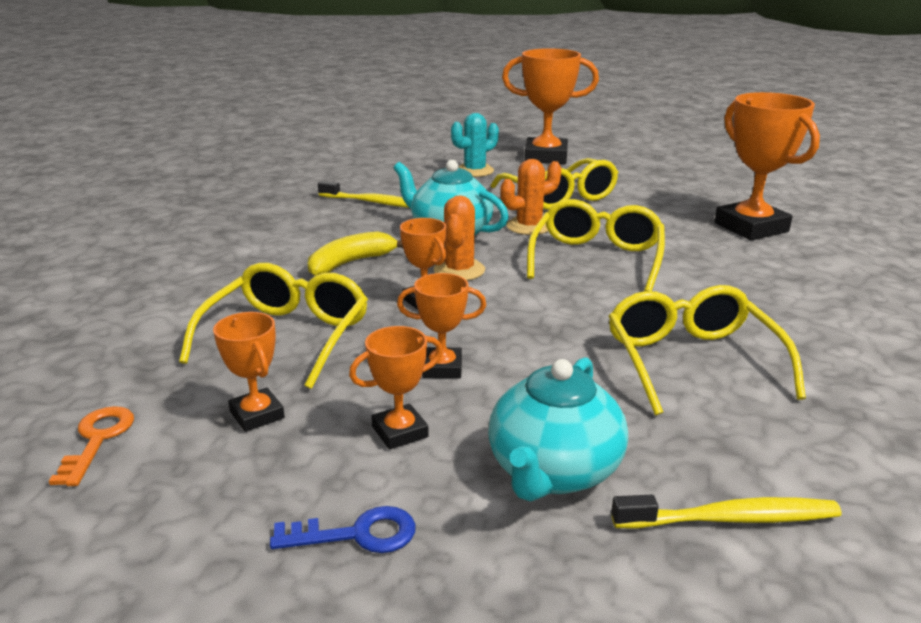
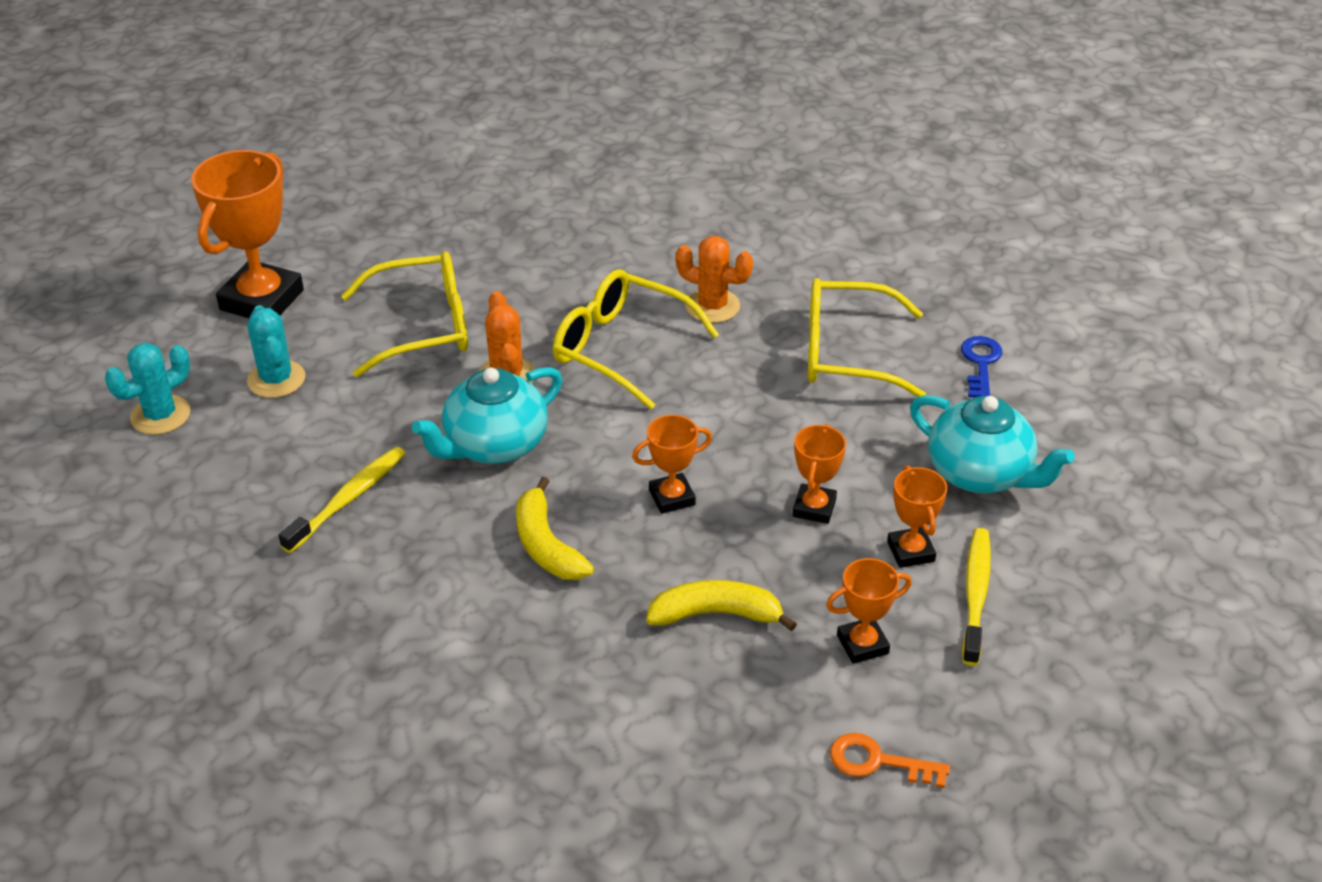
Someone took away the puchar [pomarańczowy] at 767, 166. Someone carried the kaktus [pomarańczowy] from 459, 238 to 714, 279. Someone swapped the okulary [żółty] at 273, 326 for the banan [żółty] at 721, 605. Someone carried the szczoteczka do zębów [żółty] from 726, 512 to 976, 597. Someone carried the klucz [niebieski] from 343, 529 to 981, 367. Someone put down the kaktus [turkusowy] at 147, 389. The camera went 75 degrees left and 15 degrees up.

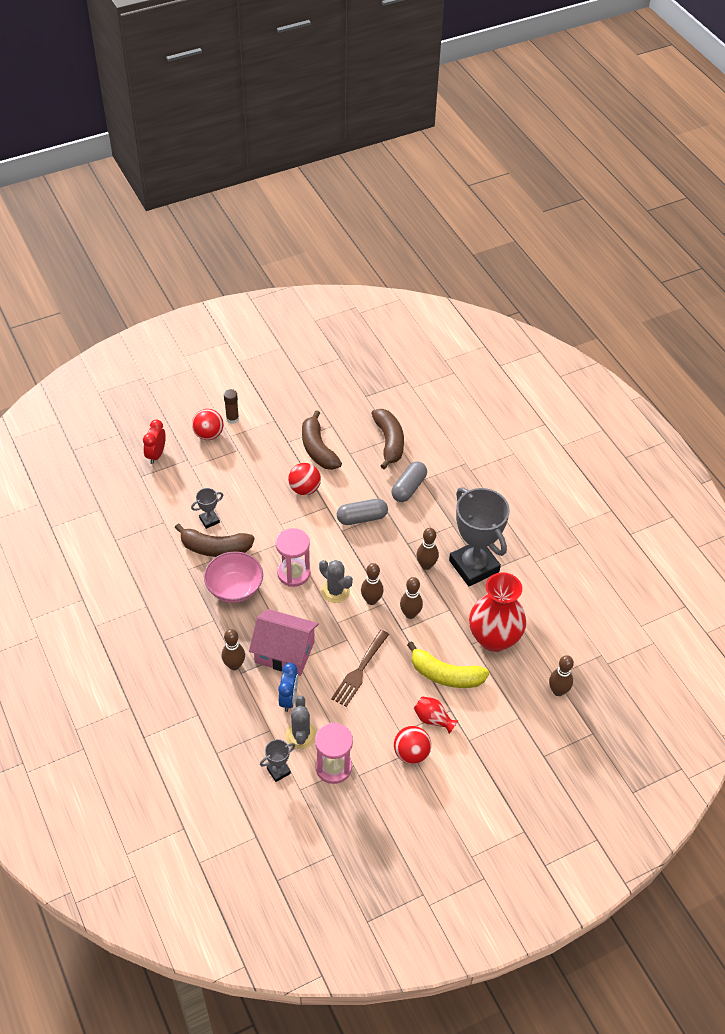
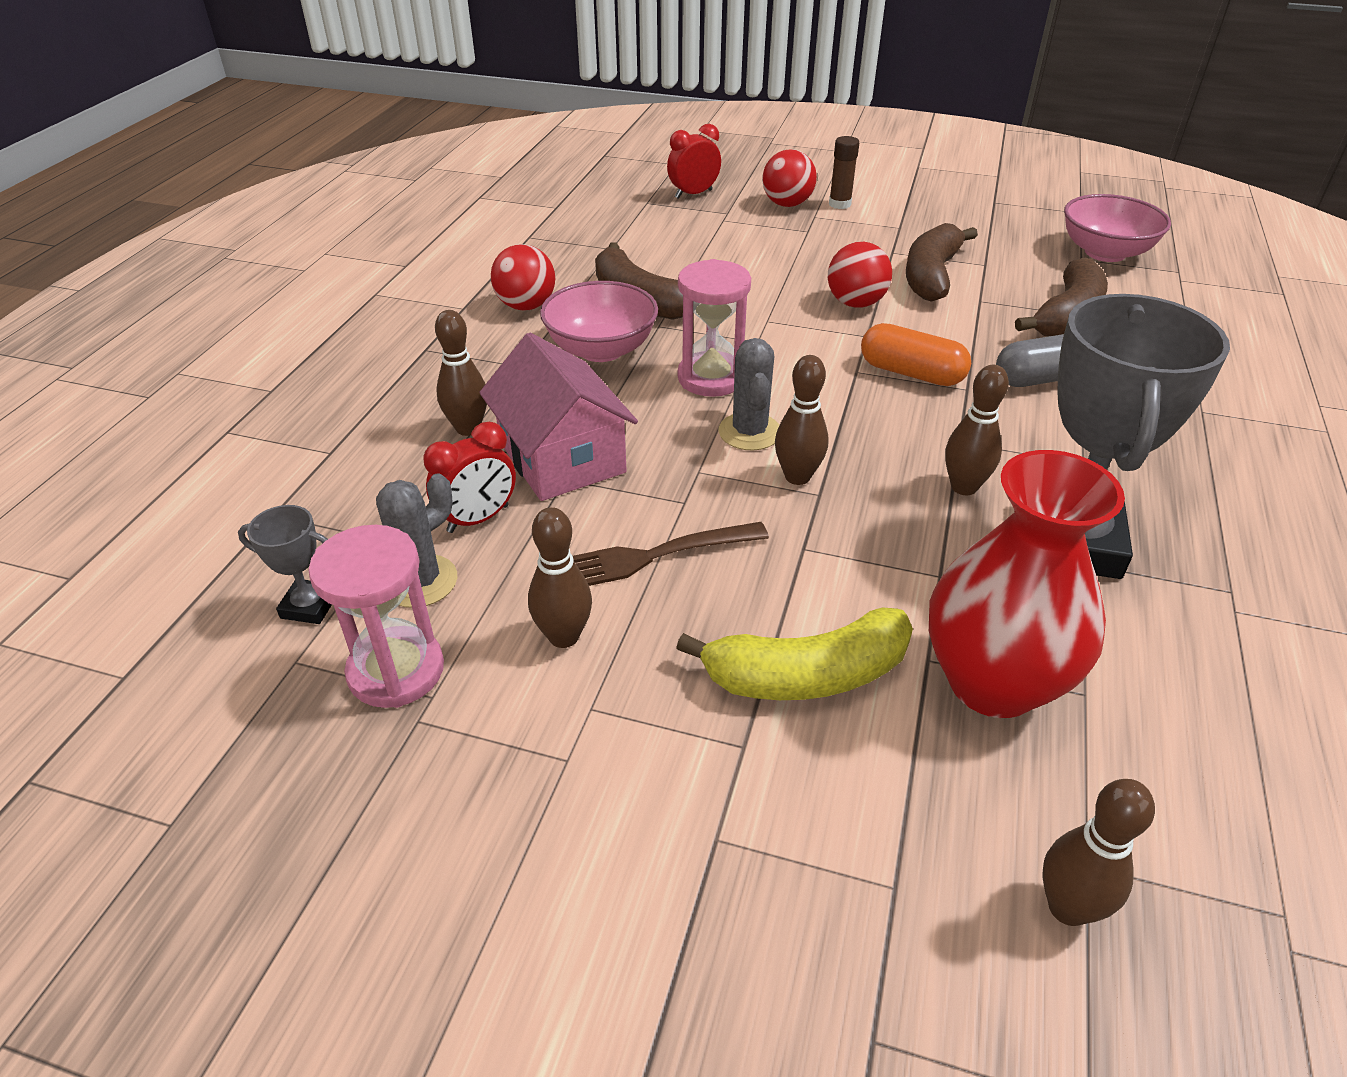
Someone took away the puchar [szary] at 207, 508. Someone repainted the kapsułka [szary] at 362, 512, which became the kapsułka [pomarańczowy] at 916, 354. Someone carried the kręgiel [brązowy] from 411, 598 to 560, 577. Someone rotated the banan [żółty] at 448, 664 by 75 degrees counterclockwise. Someone repainted the budzik [niebieski] at 288, 687, which became the budzik [czerwony] at 469, 477. Someone took away the wazon [czerwony] at 436, 715. Someone carried the piłka [czerwony] from 412, 745 to 523, 277. Someone put down the miska [różowy] at 1117, 228. The camera went 45 degrees right and 10 degrees down.

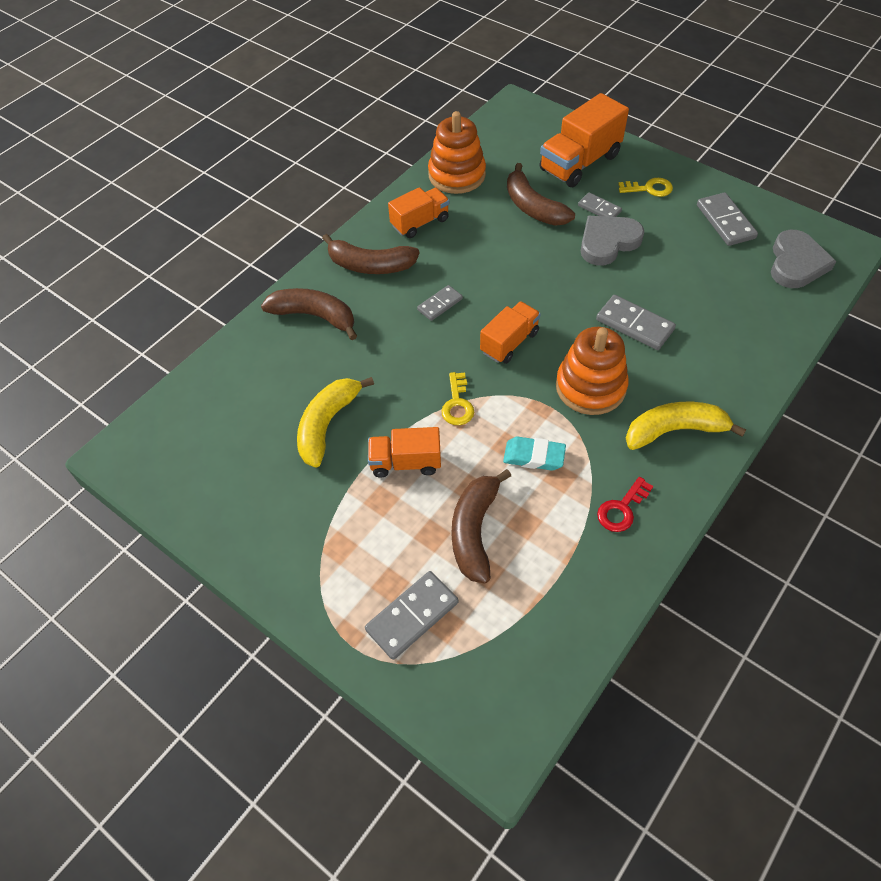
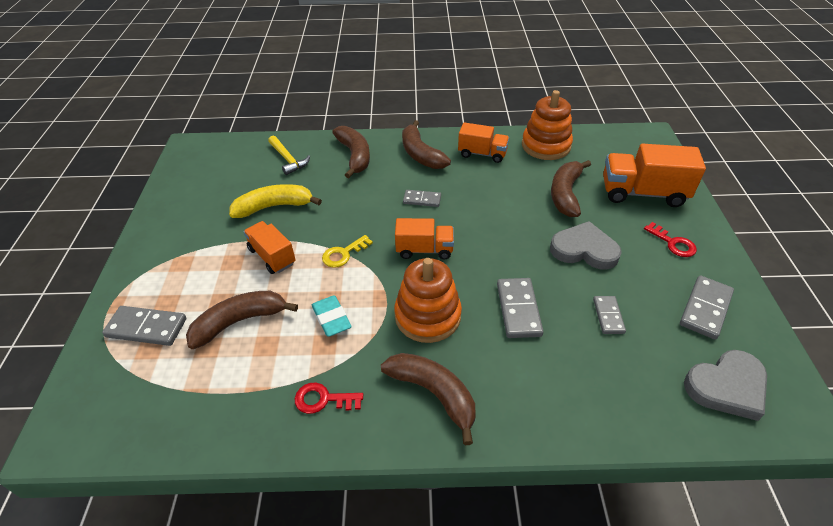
Someone repainted the klucz [żółty] at 645, 187, which became the klucz [czerwony] at 670, 239. Someone carried the kostka domina [szary] from 600, 204 to 609, 315. Someone repainted the banan [żółty] at 686, 426, which became the banan [brązowy] at 428, 399. Someone put down the młotek [żółty] at 289, 155. The camera went 50 degrees right and 10 degrees down.

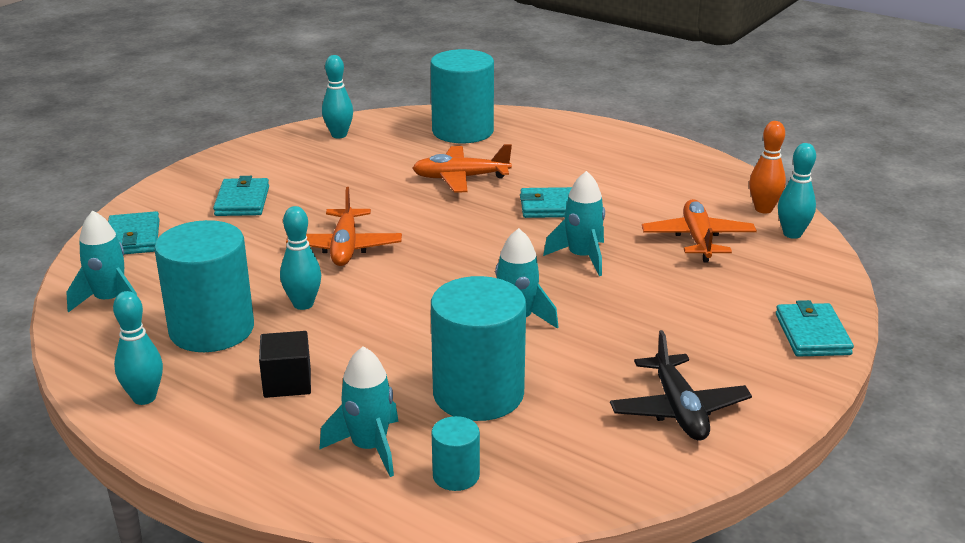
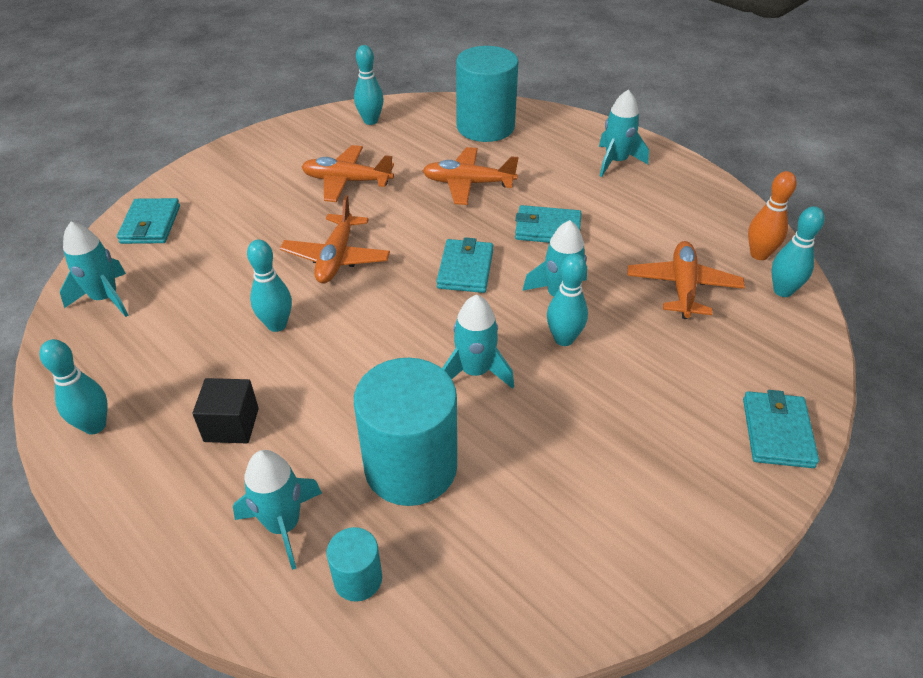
Someone carried the portfel [turkusowy] from 241, 196 to 465, 265. Someone took away the walec [turkusowy] at 204, 286. Someone took away the samolot [czarny] at 681, 385. Someone put down the rakieta [turkusowy] at 624, 133. Someone put down the samolot [pomarańczowy] at 348, 173. Someone put down the kręgiel [turkusowy] at 567, 299. The camera went 10 degrees right and 15 degrees up.

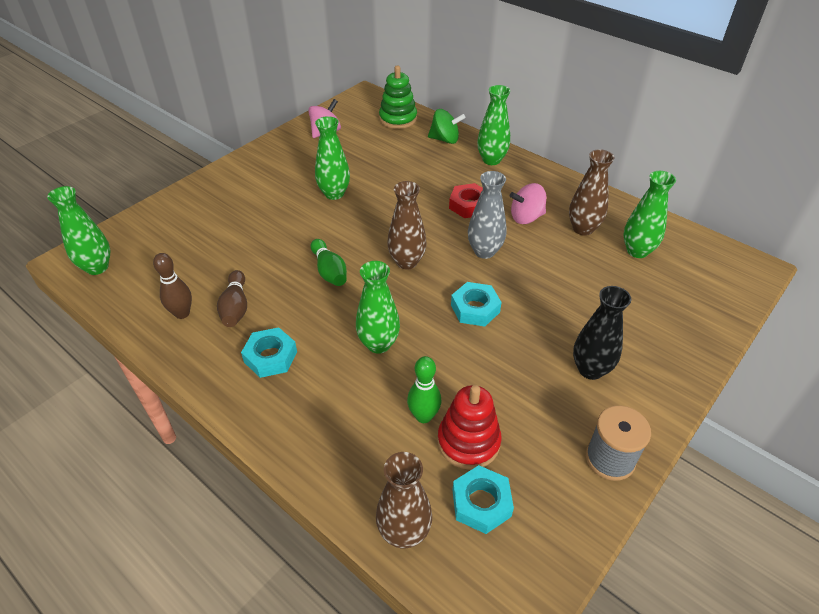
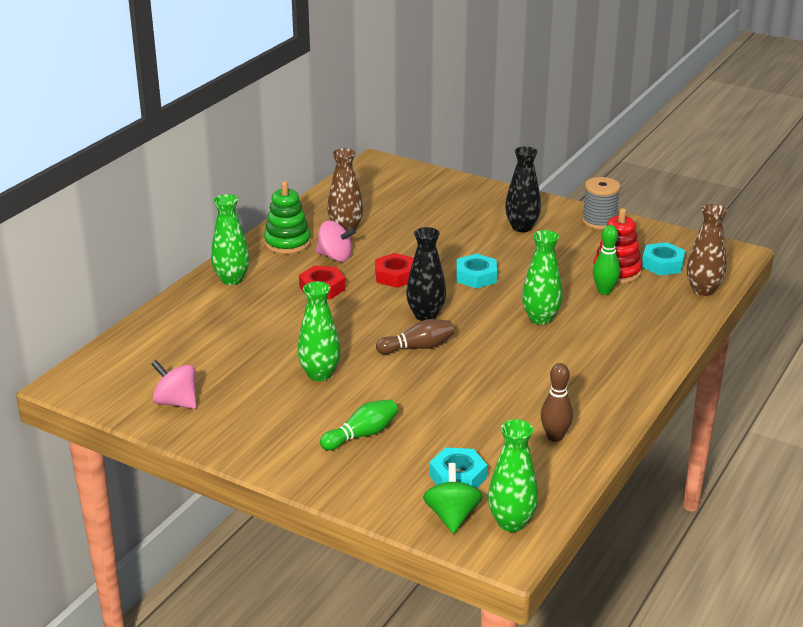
Someone carried the zabawka nakładanka [zielony] from 398, 97 to 287, 217. Someone carried the bączek [zielony] from 447, 126 to 453, 498. Someone swapped the wazon [szary] at 487, 215 for the nakrętka [czerwony] at 394, 270. Someone took away the wazon [zielony] at 649, 214. Someone repainted the wazon [brązowy] at 407, 225, which became the wazon [czarny] at 426, 274. Someone rotated the bączek [różowy] at 528, 203 by 45 degrees counterclockwise. Someone carried the kręgiel [zielony] from 329, 262 to 359, 424. Someone carried the kręgiel [brązowy] from 232, 298 to 415, 336. Someone carried the nakrętka [turkusowy] from 269, 352 to 458, 468. The camera went 100 degrees left and 15 degrees down.

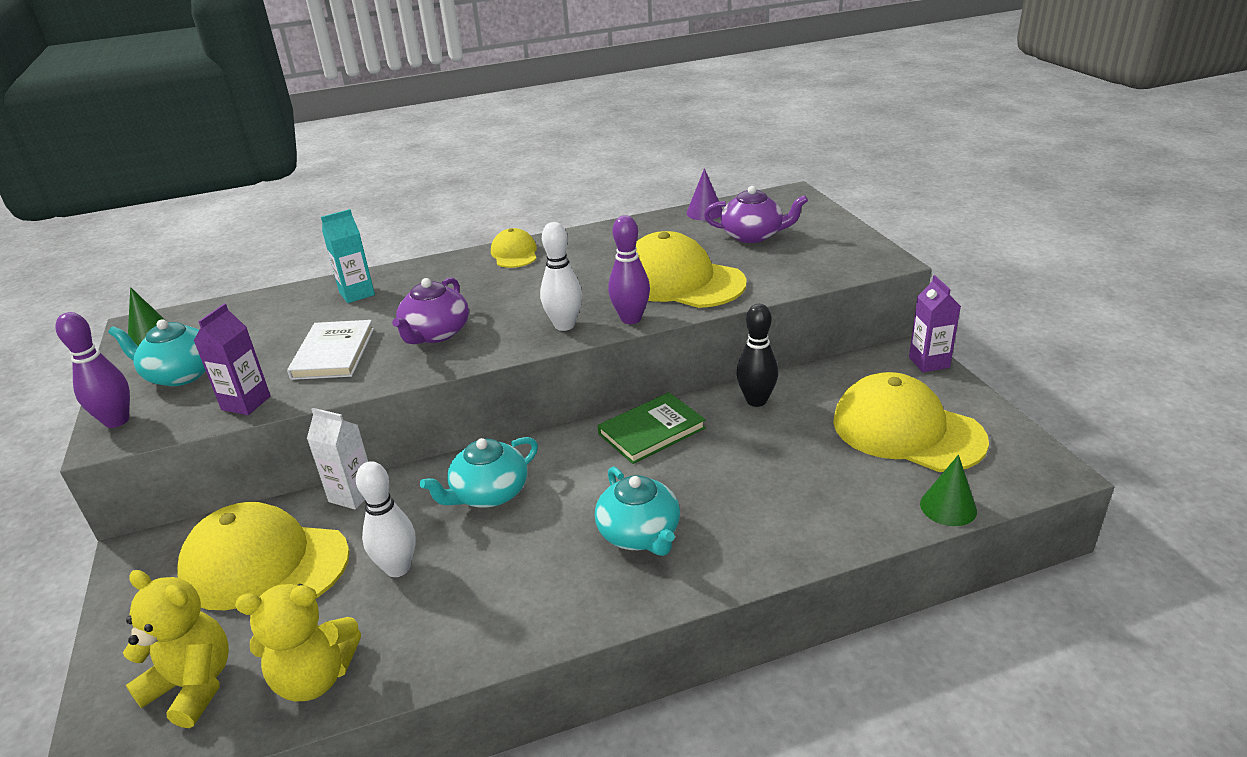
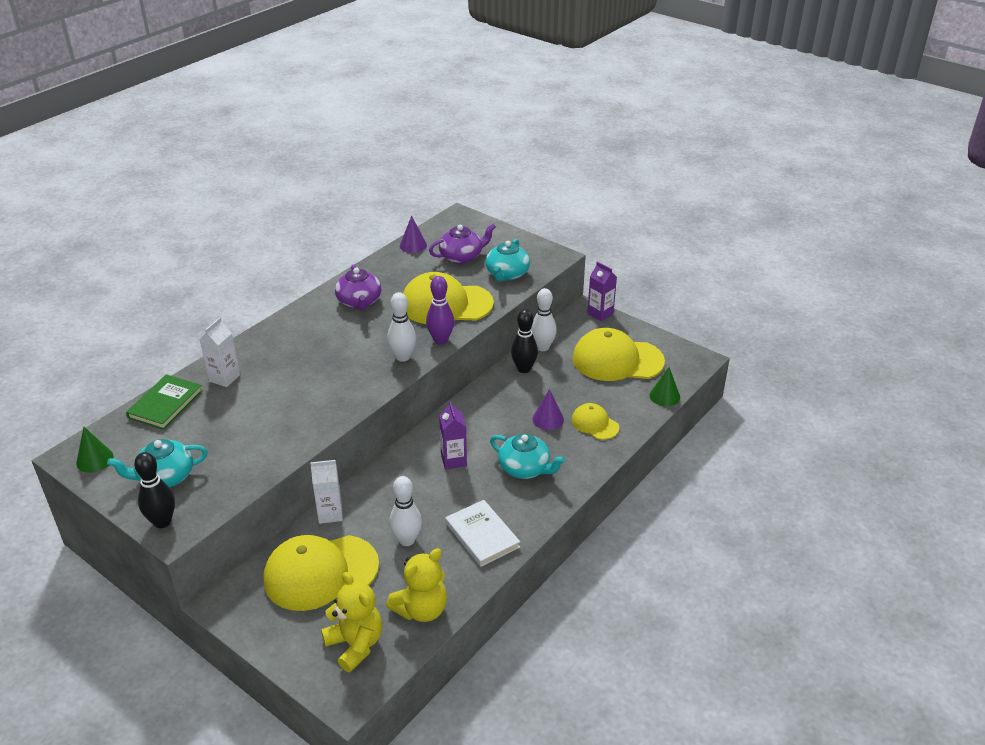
Someone repainted the karton mleka [turkusowy] at 348, 256, which became the karton mleka [biały] at 219, 352. Someone carried the czapka [żółty] from 514, 248 to 595, 421. Someone carried the imbryk [fioletowy] from 430, 311 to 358, 287. Someone carried the karton mleka [fioletowy] from 232, 359 to 453, 435. Someone repainted the kręgiel [fioletowy] at 92, 370, which became the kręgiel [czarny] at 154, 490. Someone carried the książka [biały] from 330, 350 to 482, 533. Someone carried the książka [zielony] from 652, 428 to 164, 402. Someone carried the imbryk [turkusowy] from 479, 472 to 508, 260. Someone rotated the miś [żółty] at 176, 649 by 60 degrees clockwise. Someone put down the kręgiel [biały] at 544, 319. Someone put down the stożek [fioletowy] at 548, 409. The camera went 35 degrees left and 5 degrees up.

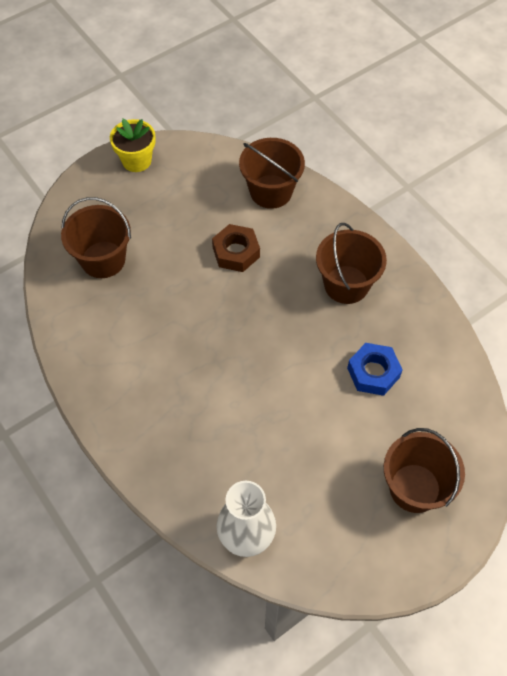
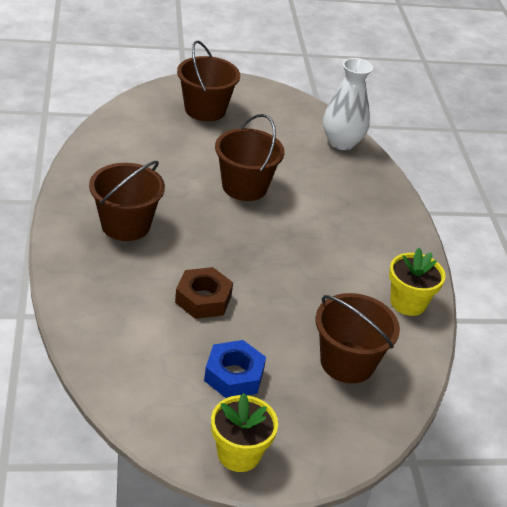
Someone carried the wiadro [brązowy] from 272, 173 to 250, 157. Someone carried the nakrętka [niebieski] from 375, 369 to 235, 369. Someone put down the doniczka [żółty] at 417, 282. The camera went 155 degrees left and 20 degrees down.

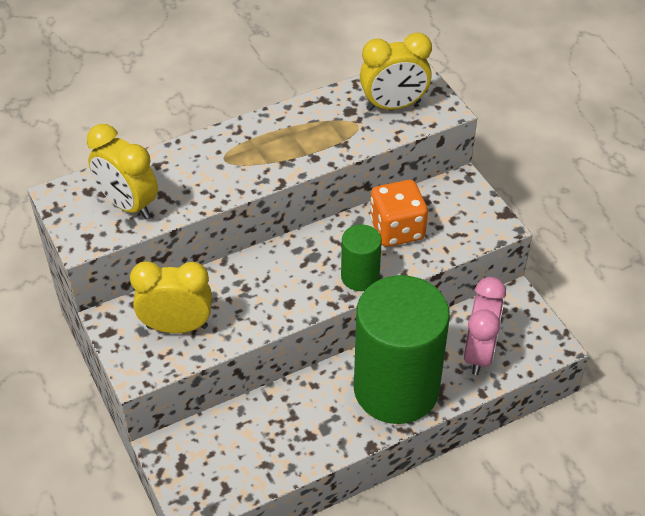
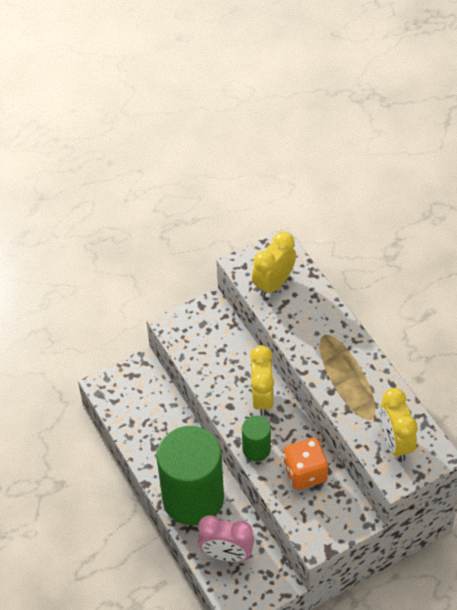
Someone carried the budzik [żółty] from 171, 297 to 262, 380. The camera went 90 degrees right and 5 degrees up.

